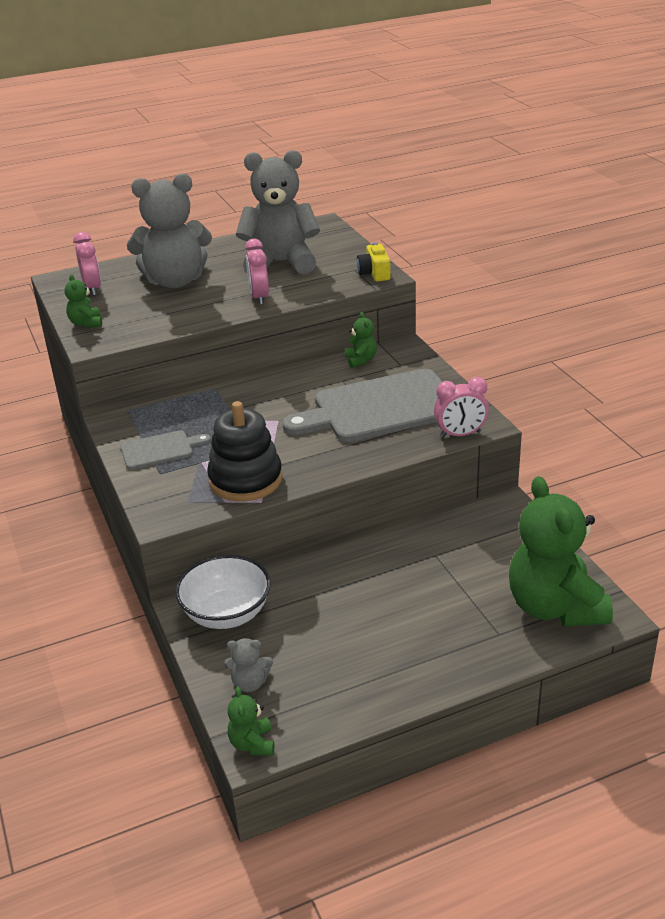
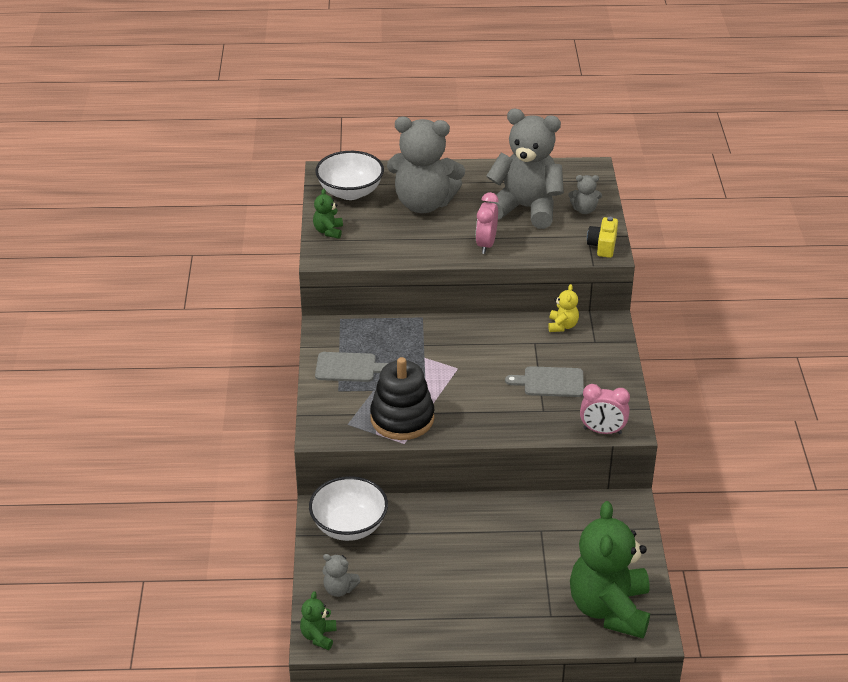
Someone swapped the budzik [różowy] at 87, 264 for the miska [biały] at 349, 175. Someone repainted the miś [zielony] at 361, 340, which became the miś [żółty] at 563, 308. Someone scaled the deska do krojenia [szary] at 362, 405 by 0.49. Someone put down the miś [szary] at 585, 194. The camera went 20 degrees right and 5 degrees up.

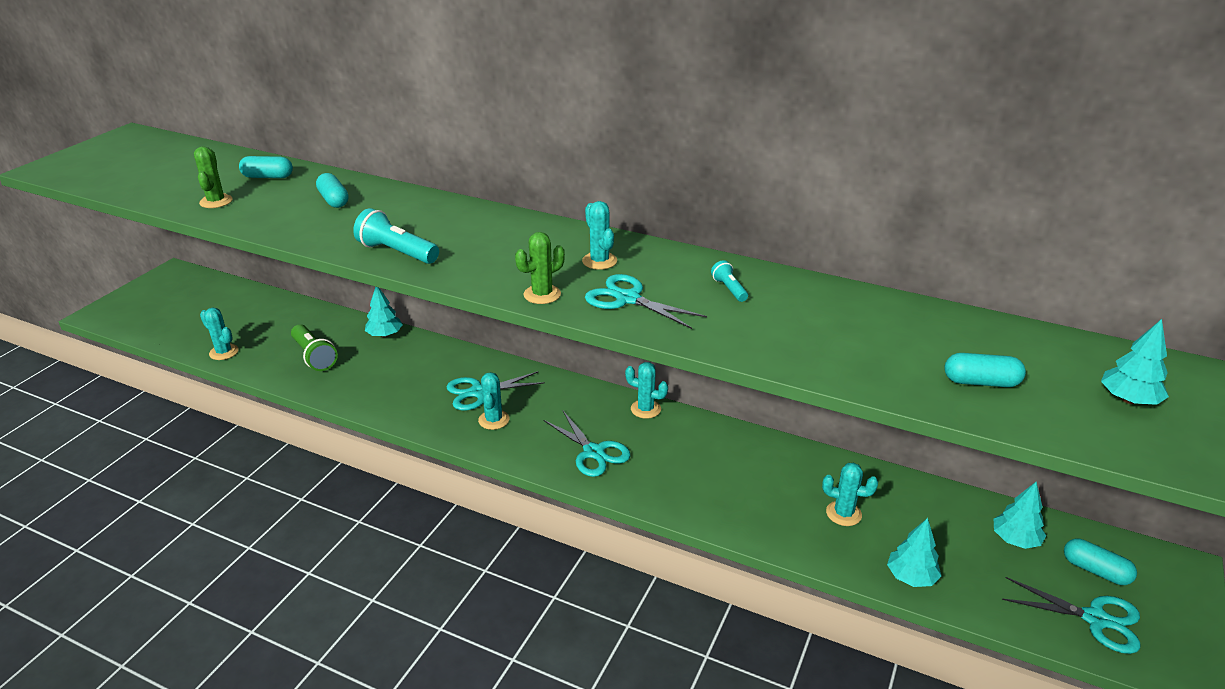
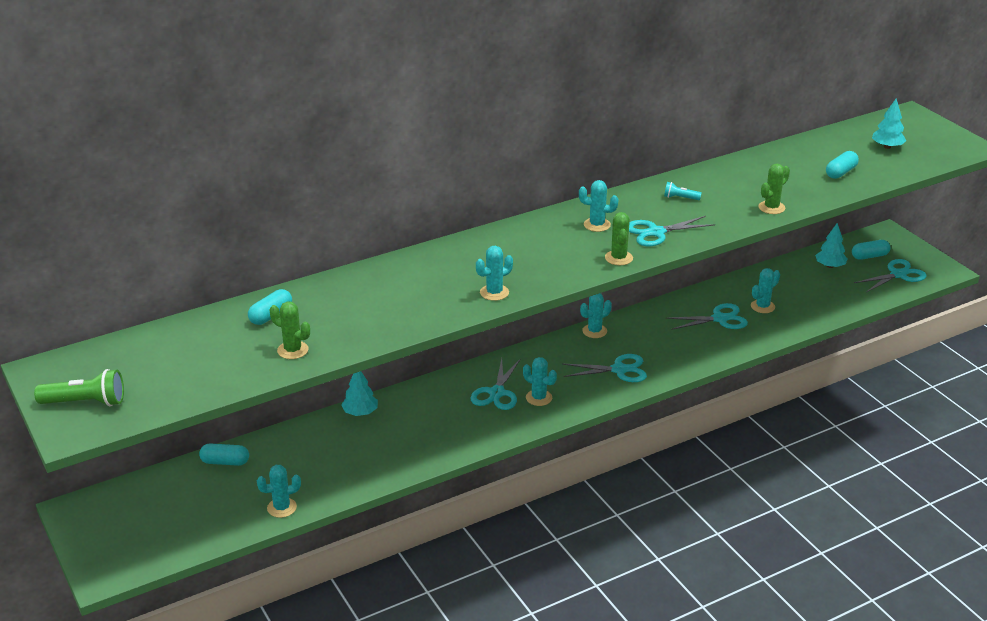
Someone carried the kapsułka [turkusowy] from 332, 190 to 224, 454. Someone swapped the latarka [turkusowy] at 396, 236 for the kaktus [turkusowy] at 494, 273. Someone carried the latarka [zielony] from 314, 347 to 79, 387. Someone took away the drzewko [turkusowy] at 914, 552. Someone put down the kaktus [zielony] at 774, 189. Someone put down the nożyczki [turkusowy] at 707, 316. The camera went 55 degrees left and 0 degrees up.

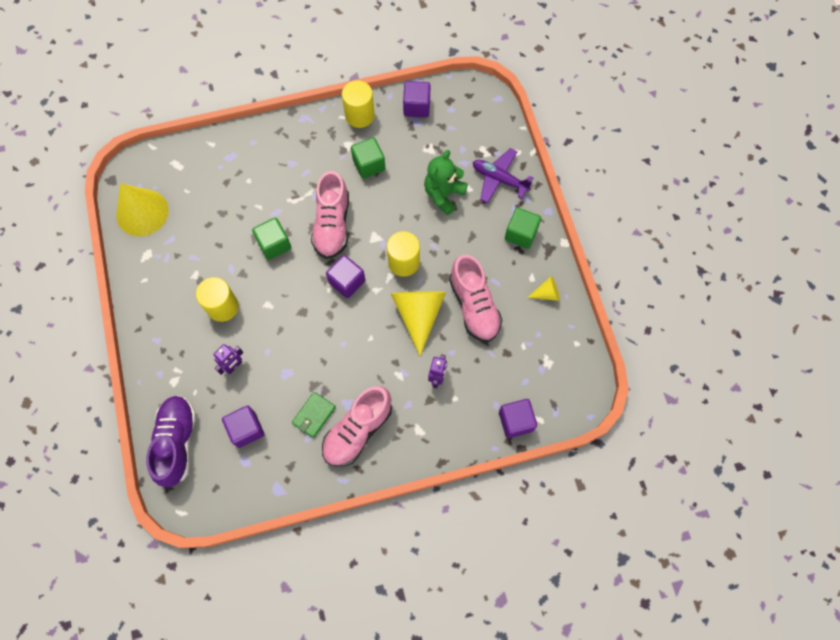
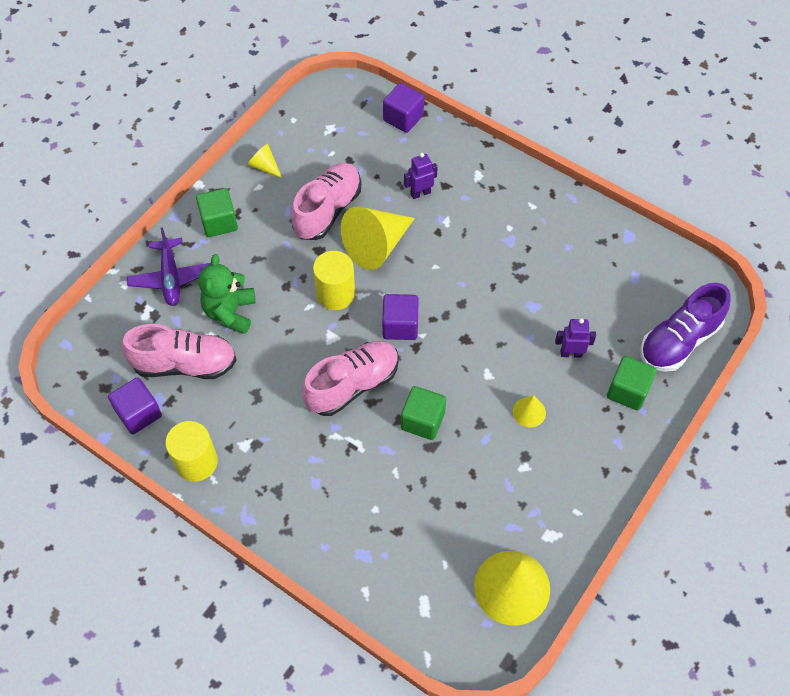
Someone carried the sześcian [zielony] from 368, 158 to 632, 383. Someone rotated the miś [zielony] at 446, 182 by 105 degrees clockwise. Someone swapped the walec [żółty] at 217, 299 for the stożek [żółty] at 529, 411. Someone carried the but [różowy] from 357, 426 to 179, 351. Someone took away the portfel [zielony] at 314, 415. Someone took away the sześcian [fioletowy] at 243, 426. The camera went 130 degrees left and 10 degrees down.

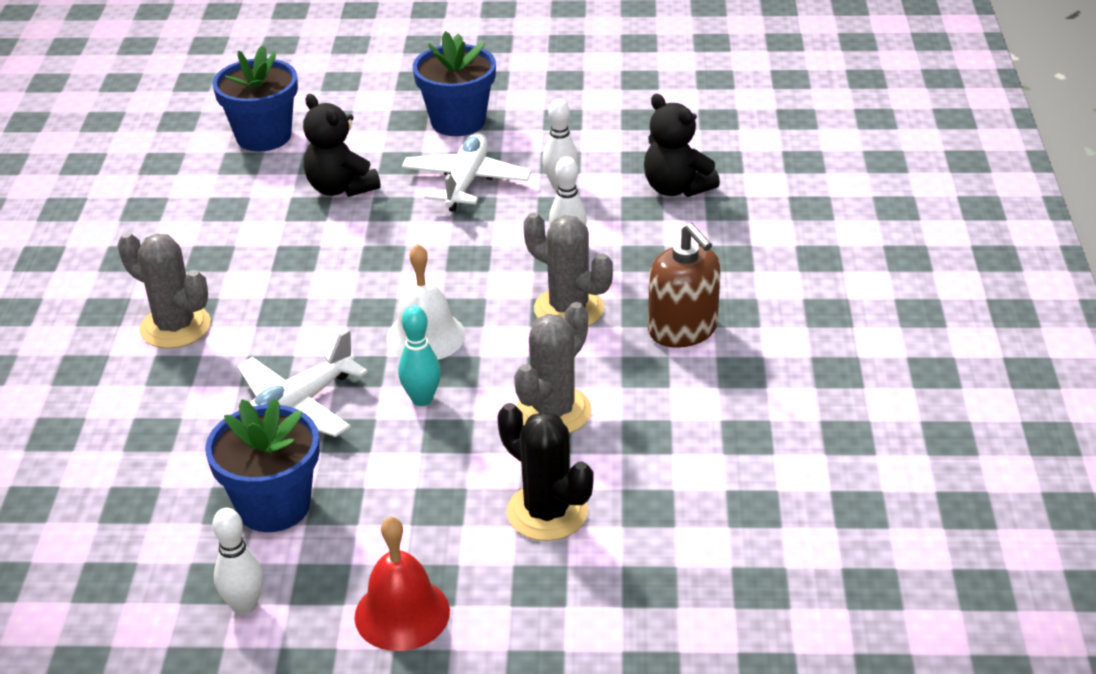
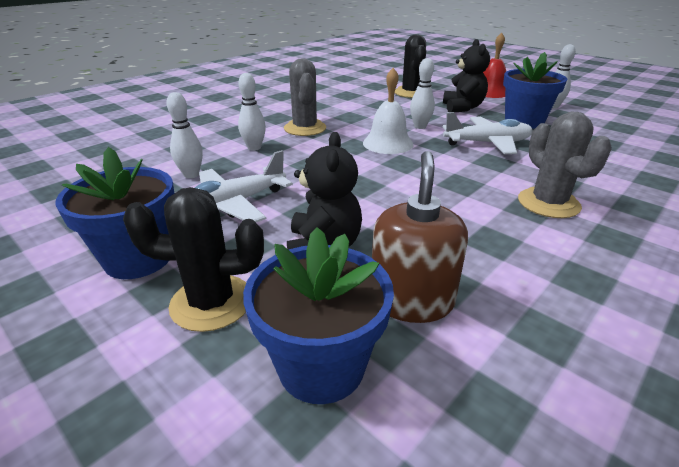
Someone carried the miś [czarny] from 682, 145 to 466, 75. Someone carried the dozownik mydła [brązowy] from 684, 285 to 420, 237. Someone took away the kaktus [szary] at 553, 367. Someone repainted the kręgiel [turkusowy] at 419, 355, which became the kręgiel [biały] at 422, 93. Someone put down the kaktus [czarny] at 193, 259. The camera went 140 degrees left and 5 degrees down.

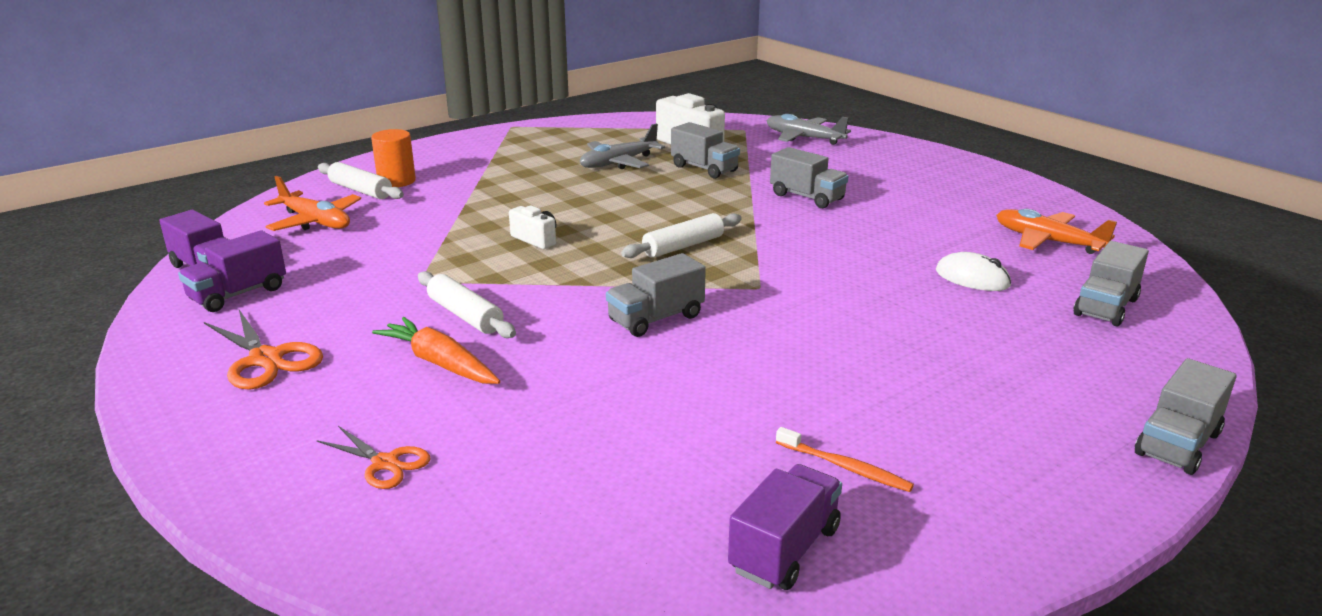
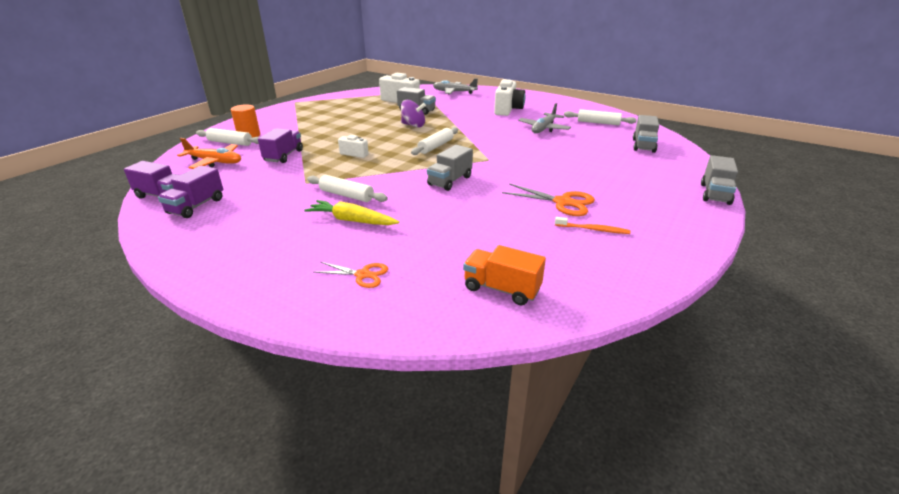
Someone carried the samolot [szary] from 622, 146 to 544, 118. Someone took away the ciężarówka [szary] at 809, 177. Someone swapped the samolot [pomarańczowy] at 1056, 231 for the wałek do ciasta [biały] at 600, 117. Someone took away the myszka [biały] at 973, 271. Someone carried the nożyczki [pomarańczowy] from 263, 350 to 548, 199. Someone repainted the marchewka [pomarańczowy] at 436, 350, which became the marchewka [żółty] at 351, 212. Someone carried the ciężarówka [fioletowy] from 785, 527 to 280, 145. Someone put down the aparat fotograficzny [biały] at 510, 97. Someone put down the bączek [fioletowy] at 413, 114. Someone put down the ciężarówka [pomarańczowy] at 504, 275. The camera went 20 degrees left and 5 degrees up.

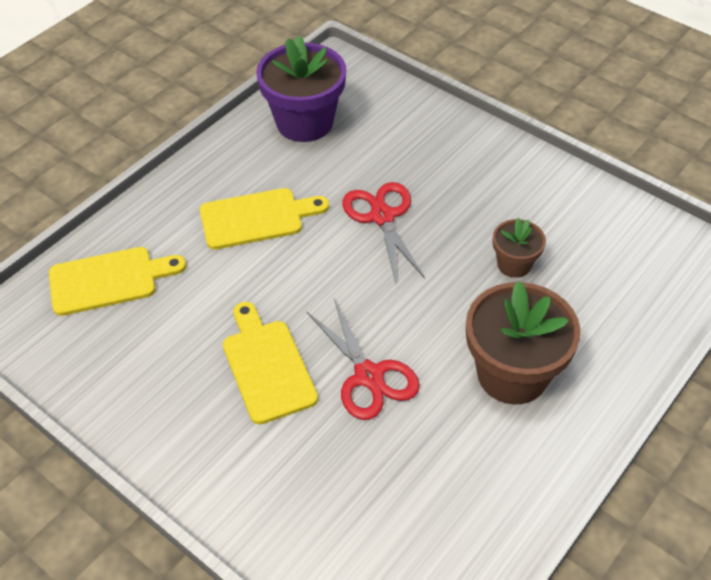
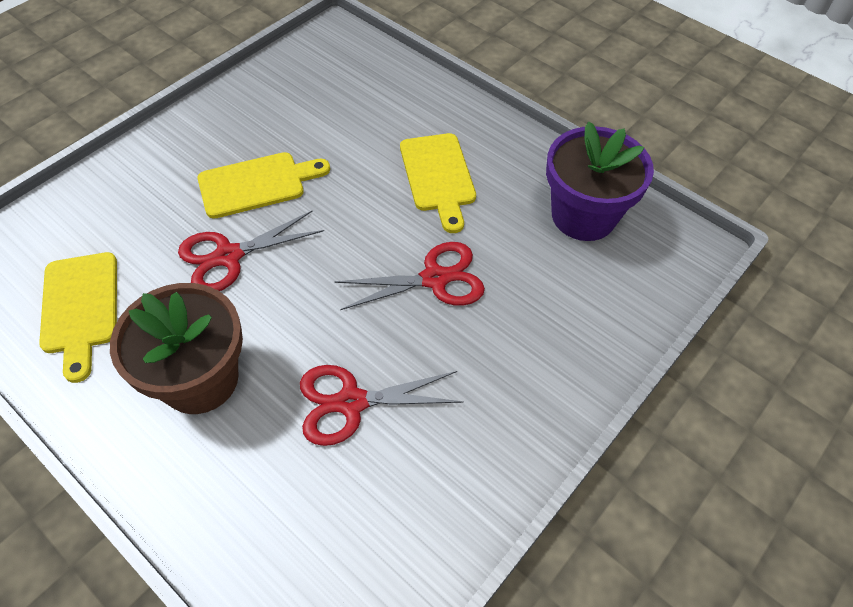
Someone swapped the doniczka [brązowy] at 519, 248 for the nożyczki [czerwony] at 382, 405. Someone carried the deska do krojenia [żółty] from 117, 281 to 78, 317. The camera went 90 degrees right and 5 degrees up.

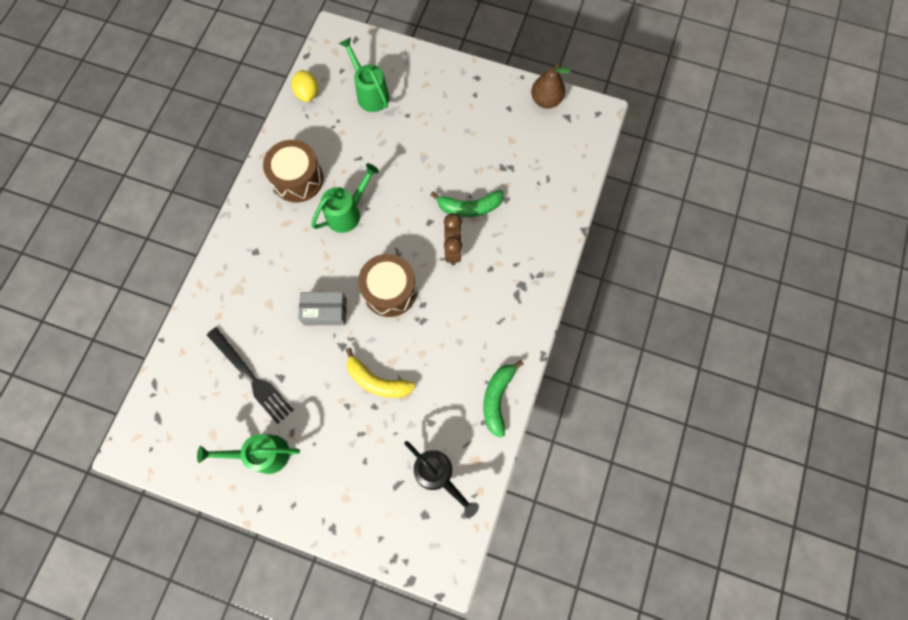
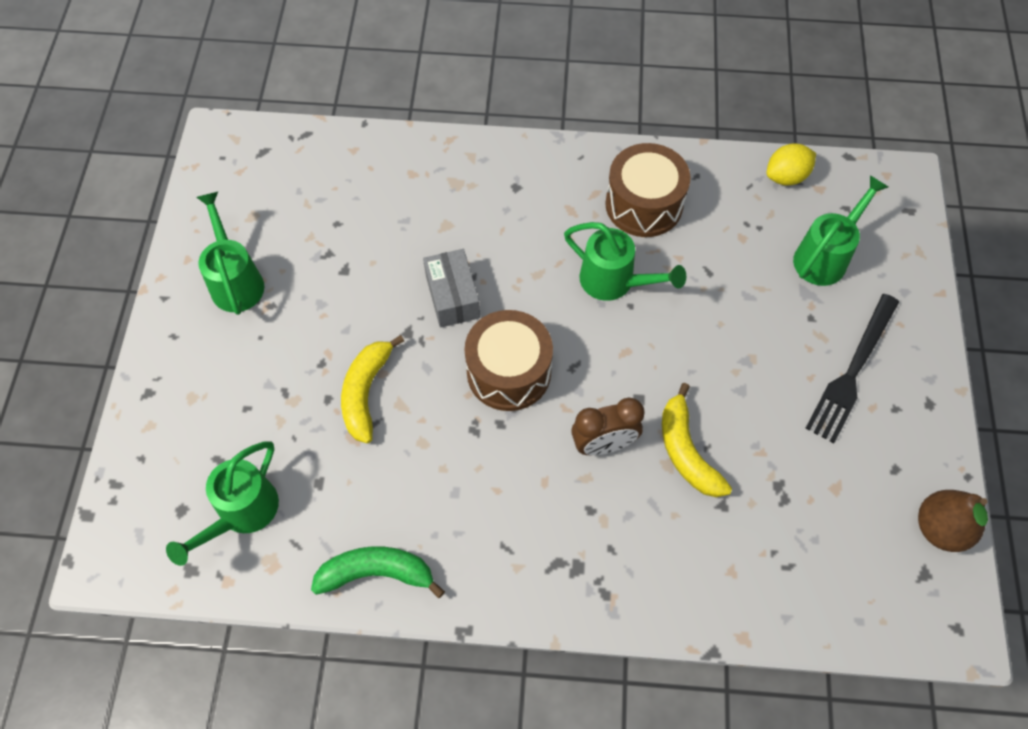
Someone repainted the banan [zielony] at 467, 203, which became the banan [żółty] at 697, 440. Someone carried the widelec [czarny] from 250, 375 to 852, 368. Someone repainted the konewka [czarny] at 441, 479, which became the konewka [zielony] at 222, 503. The camera went 75 degrees right and 10 degrees down.

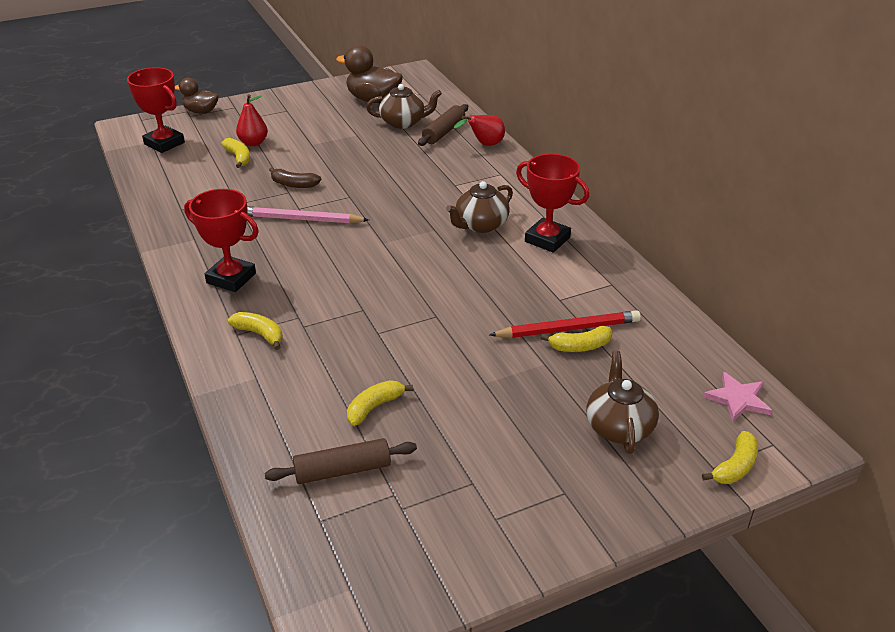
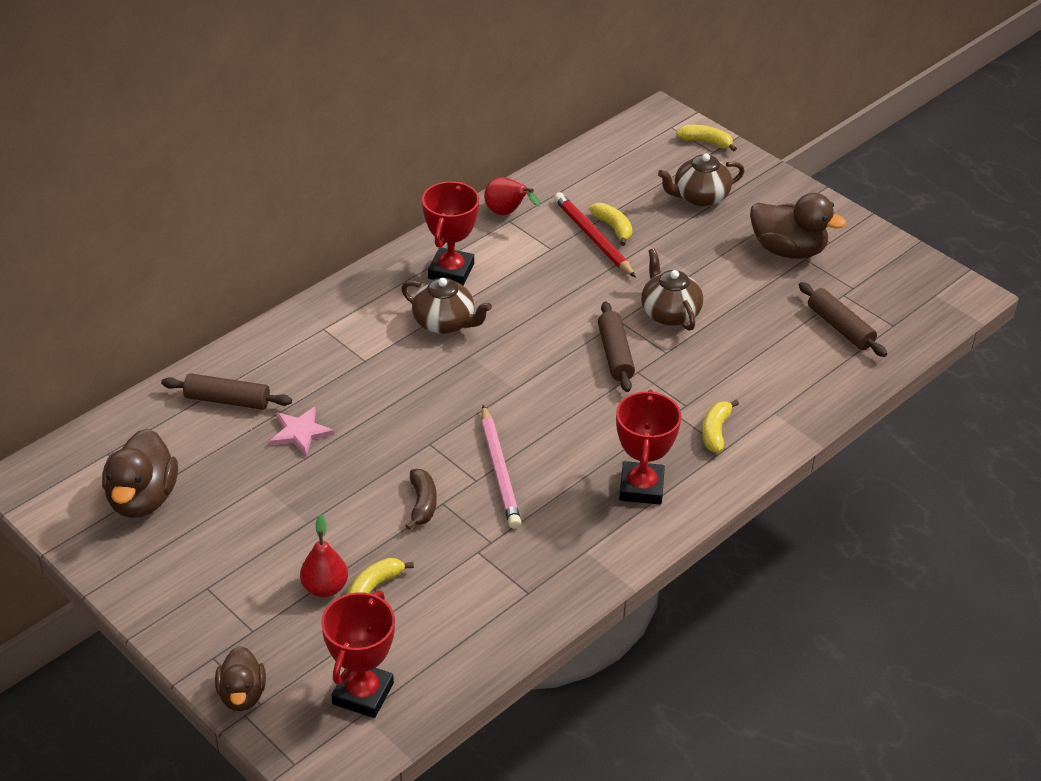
Someone carried the imbryk [brązowy] from 404, 106 to 672, 289. Someone carried the gruszka [czerwony] from 479, 130 to 512, 196. Someone carried the gwiazda [różowy] from 737, 397 to 302, 431. Someone took away the banan [żółty] at 380, 403. Someone put down the kaczka [brązowy] at 798, 226. Someone put down the wałek do ciasta [brązowy] at 616, 346. The camera went 110 degrees left and 5 degrees up.

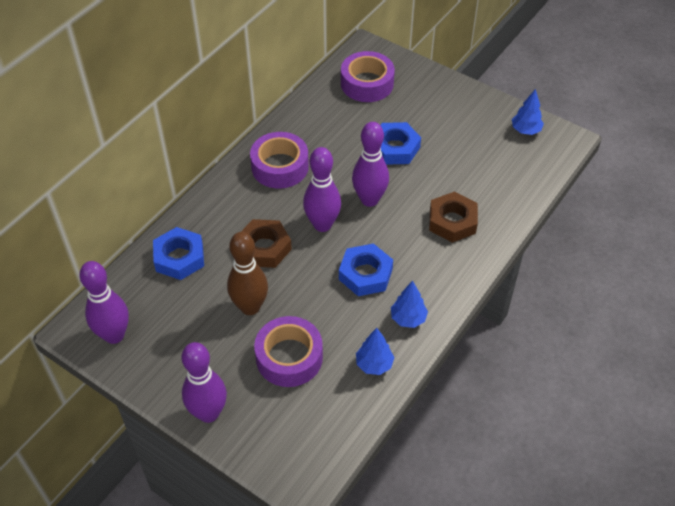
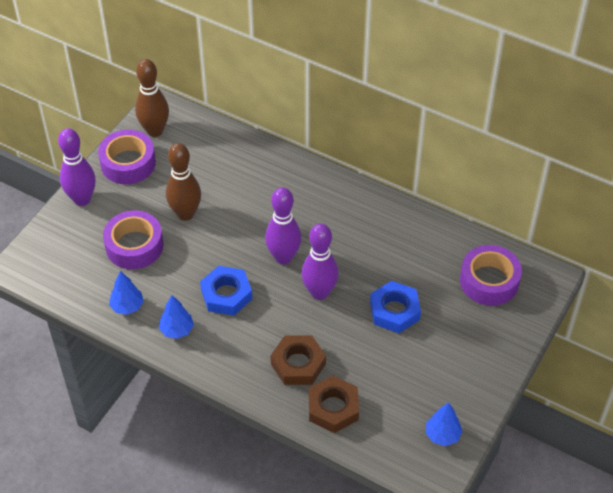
Someone carried the taśma klejąca [fioletowy] from 279, 160 to 127, 157. Someone carried the nakrętka [brązowy] from 266, 243 to 334, 404. Someone took away the nakrętka [niebieski] at 178, 253. Someone repainted the kręgiel [fioletowy] at 104, 302, which became the kręgiel [brązowy] at 152, 98. The camera went 85 degrees right and 0 degrees up.

